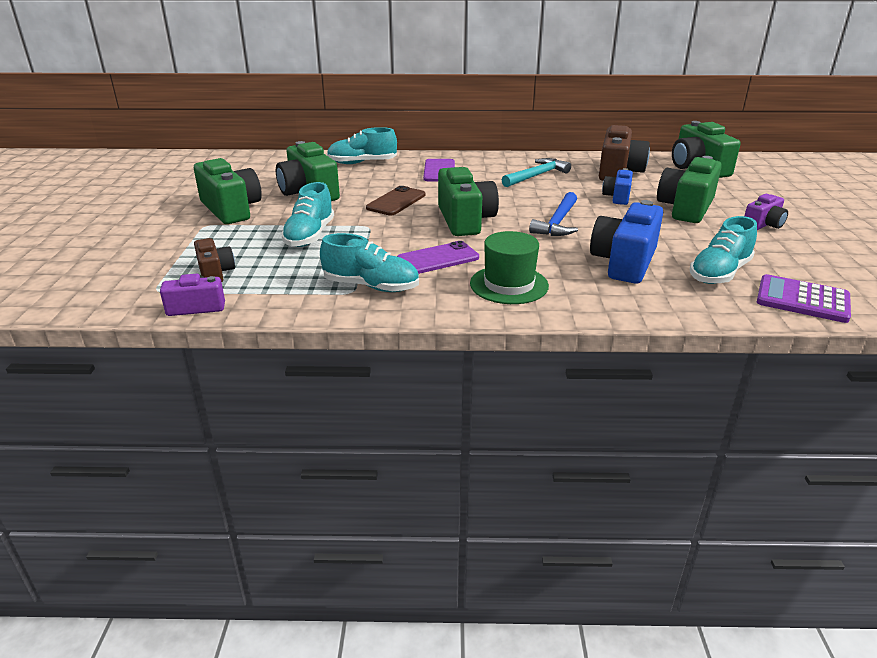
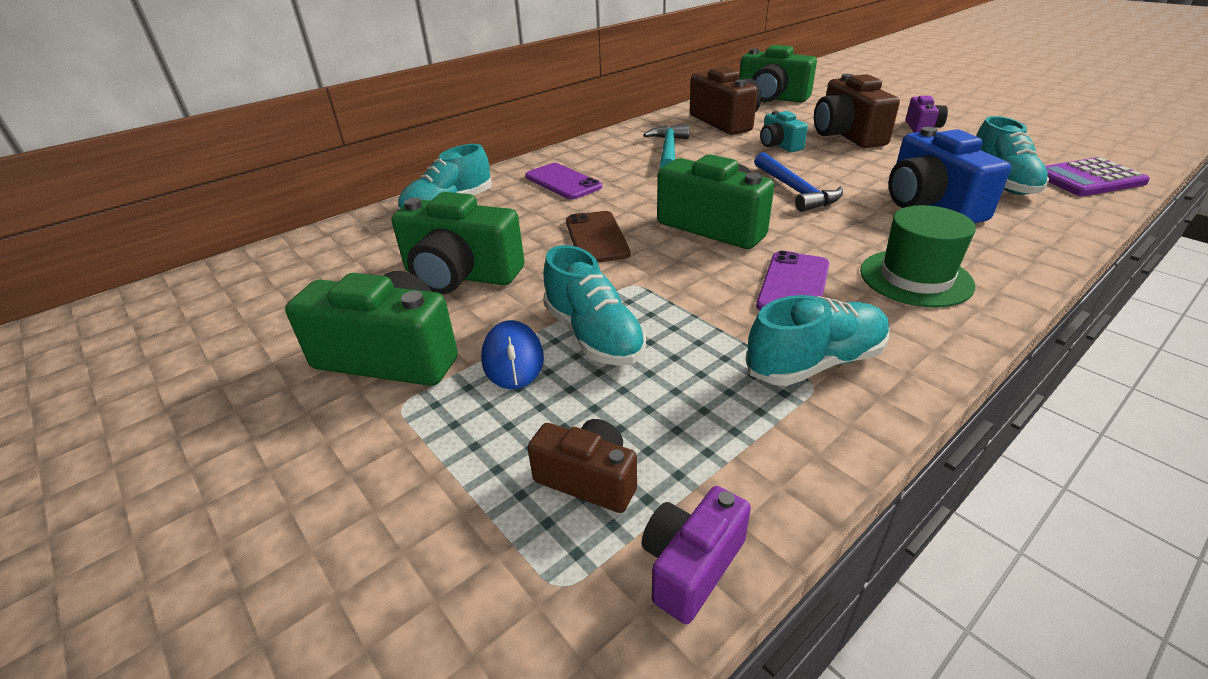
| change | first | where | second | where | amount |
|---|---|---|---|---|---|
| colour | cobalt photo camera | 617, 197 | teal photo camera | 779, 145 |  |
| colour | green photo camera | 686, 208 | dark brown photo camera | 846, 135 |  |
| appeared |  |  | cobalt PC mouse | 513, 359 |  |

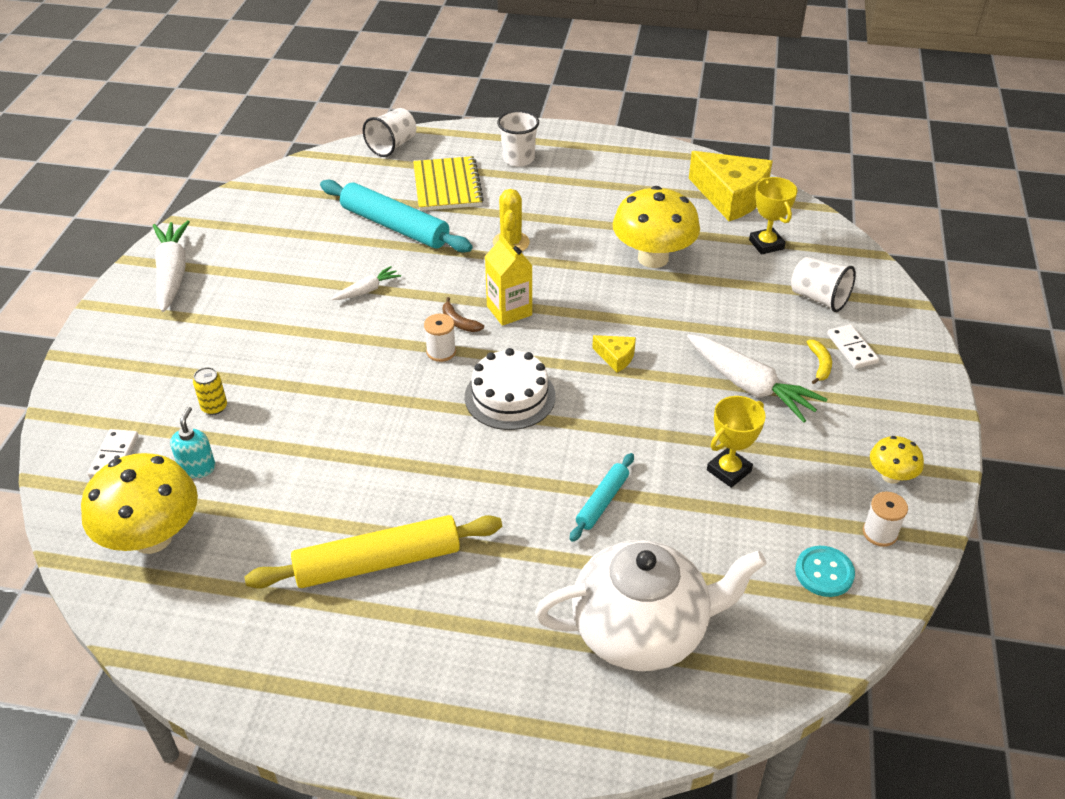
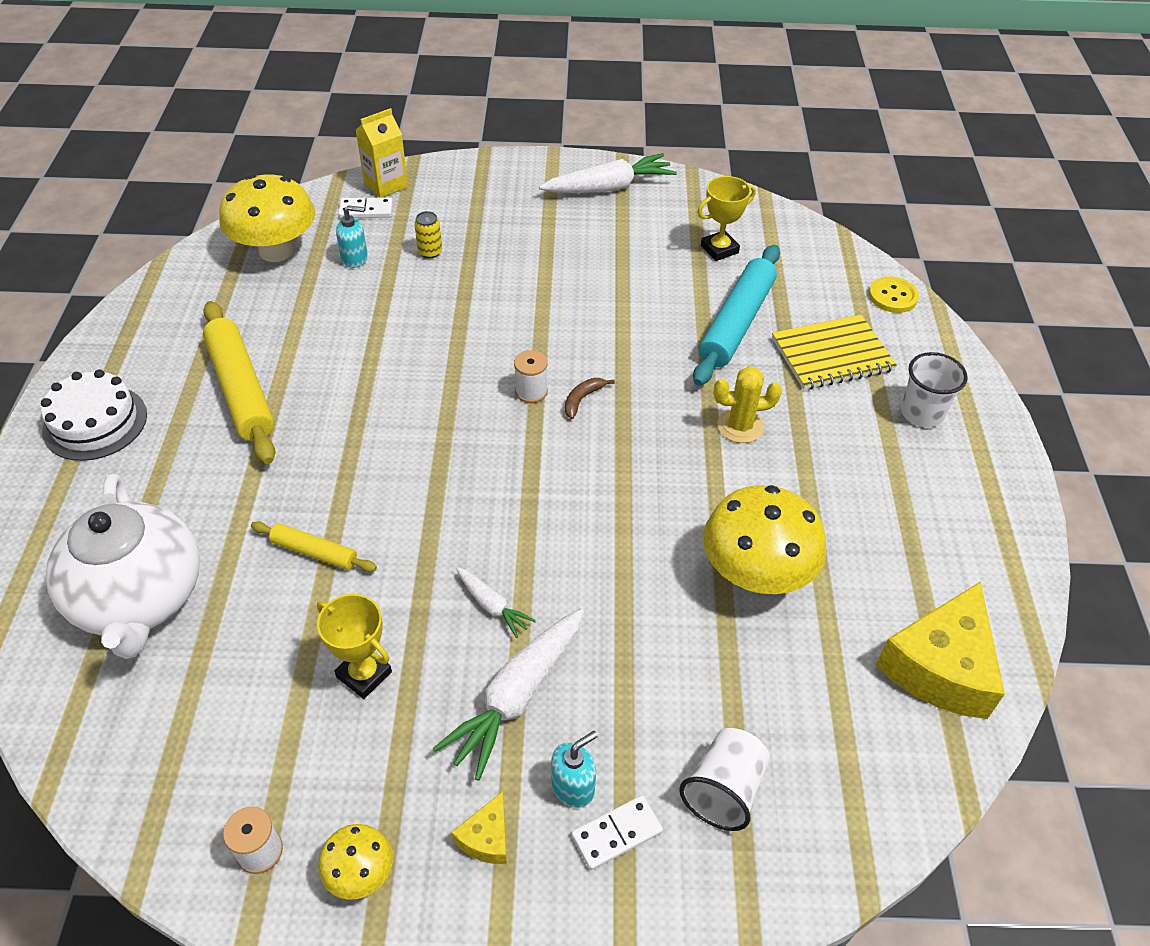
| change | first | where | second | where | amount |
|---|---|---|---|---|---|
| relocated | pure white carrot | 367, 290 |  | 492, 606 |  |
| exchanged | pure white beaker | 392, 146 | bright yellow sewing button | 892, 296 |  |
| relocated | pure white cake | 510, 396 |  | 95, 422 |  |
| relocated | bright yellow juice carton | 509, 310 |  | 386, 185 |  |
| colour | teal pastry roller | 602, 501 | bright yellow pastry roller | 314, 552 |  |
| relocated | bright yellow cheese wedge | 616, 357 |  | 486, 837 |  |
| relocated | bright yellow award cup | 766, 244 |  | 719, 249 |  |
| missing | teal sewing button | 824, 572 |  |  |  |
| exchanged | bright yellow banana | 820, 365 | teal soap pump | 573, 786 |  |

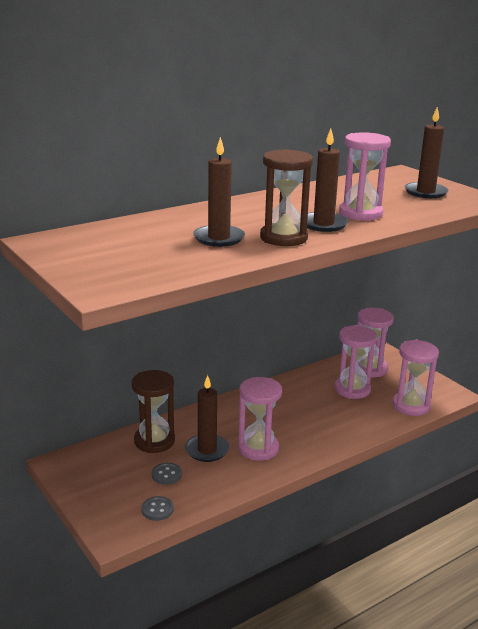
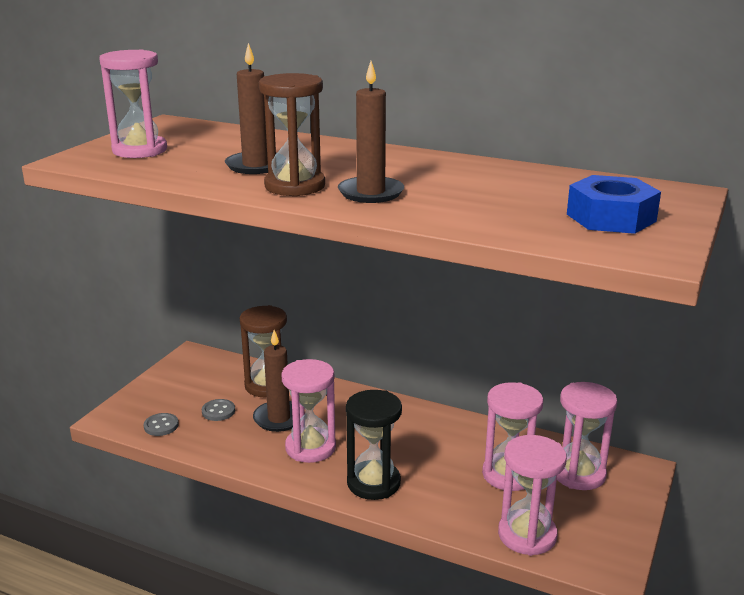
| change | first | where | second | where | amount |
|---|---|---|---|---|---|
| relocated | rose-pink sand timer | 360, 213 |  | 140, 150 |  |
| exchanged | dark brown wax candle | 425, 192 | cobalt hexagon nut | 611, 218 |  |
| appeared |  |  | ebony sand timer | 373, 483 |  |

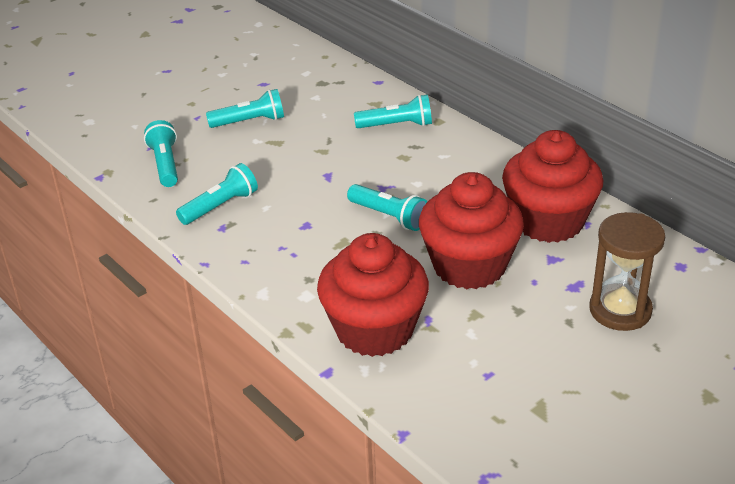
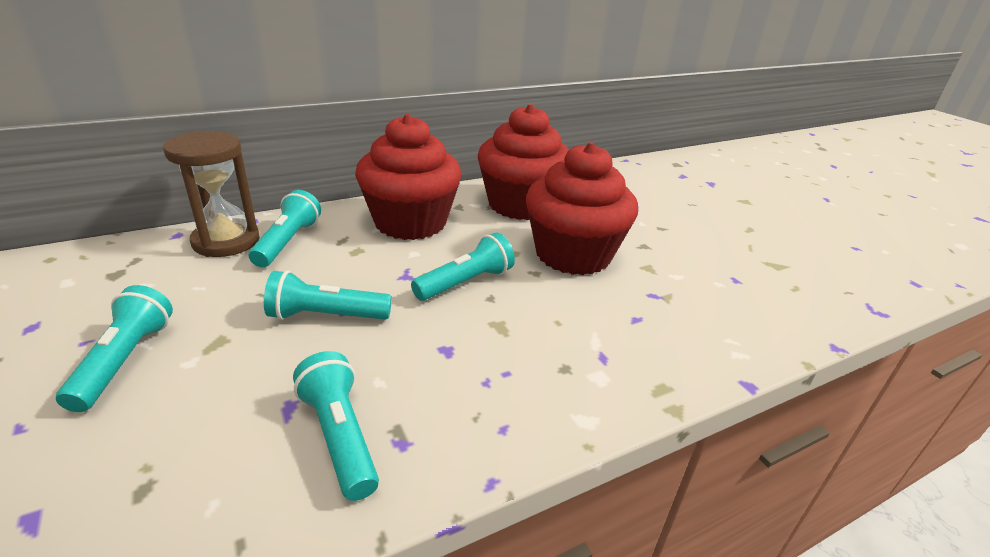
| change | first | where | second | where | amount |
|---|---|---|---|---|---|
| relocated | teal flashlight | 165, 164 |  | 326, 316 |  |
| relocated | crimson muffin | 374, 330 |  | 410, 222 |  |
| relocated | dark brown sand timer | 620, 310 |  | 226, 241 |  |

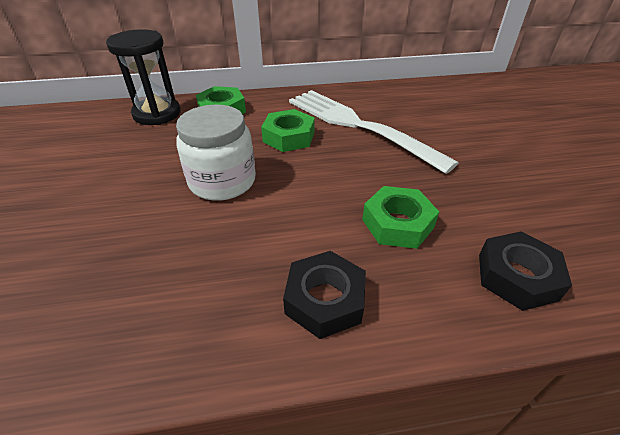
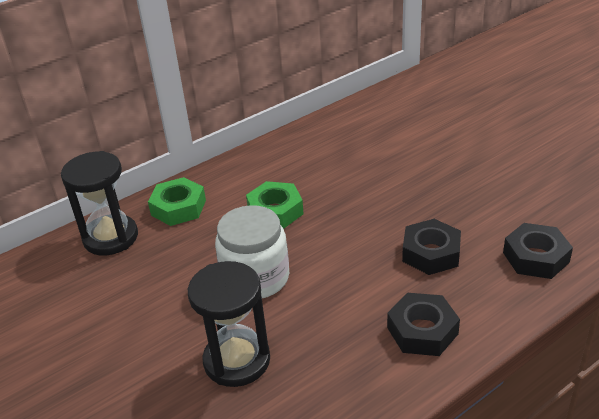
| change | first | where | second | where | amount |
|---|---|---|---|---|---|
| missing | pure white table fork | 358, 126 |  |  |  |
| colour | green hexagon nut | 397, 223 | ebony hexagon nut | 431, 253 |  |
| appeared |  |  | ebony sand timer | 237, 360 |  |

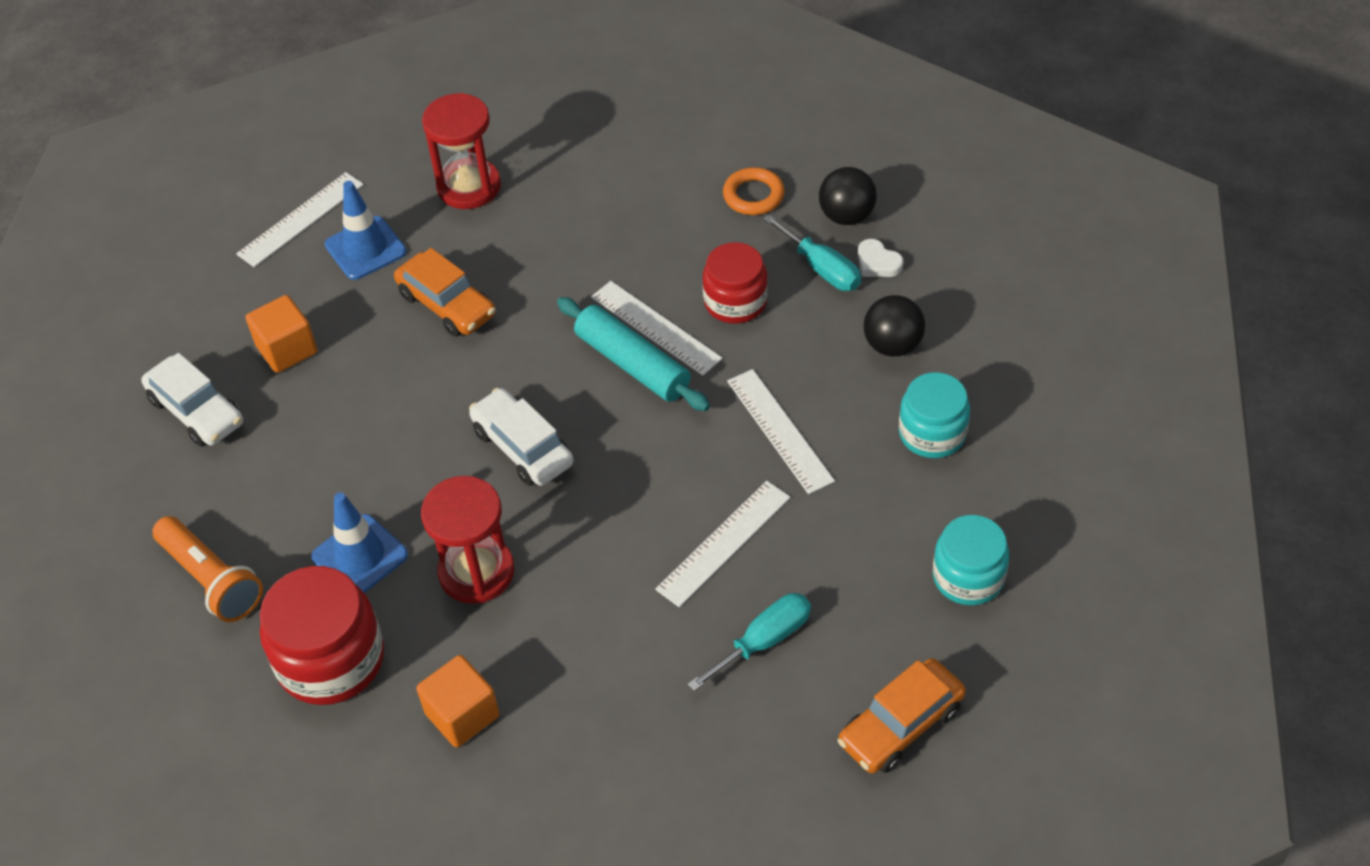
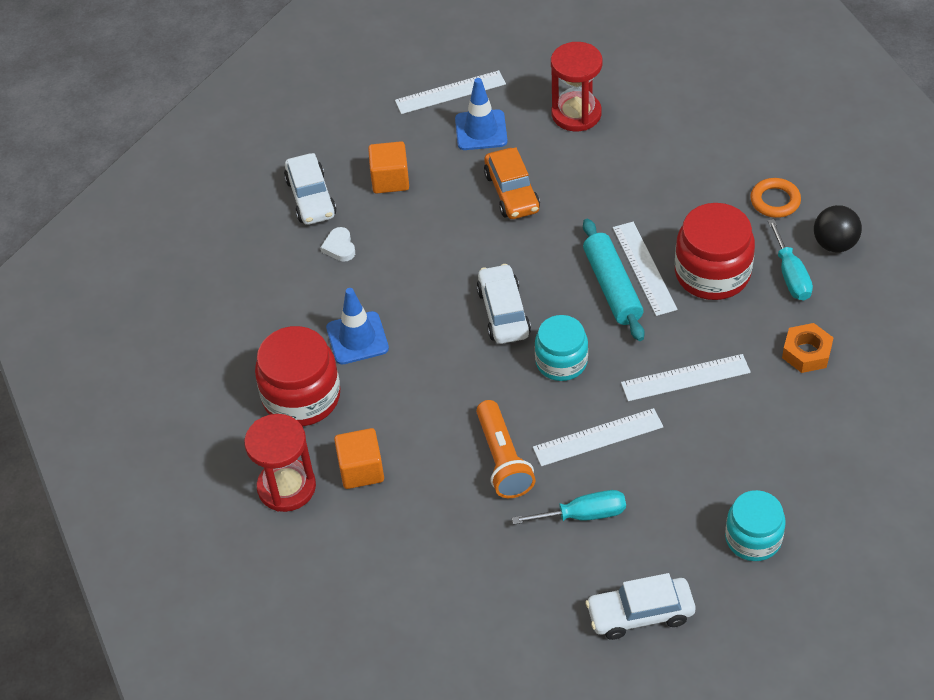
| change | first | where | second | where | amount |
|---|---|---|---|---|---|
| relocated | bright orange flashlight | 212, 579 |  | 503, 459 |  |
| relocated | crimson sand timer | 476, 572 |  | 286, 487 |  |
| size | crimson jam jar | 735, 302 |  | 712, 273 | x1.51 |
| spun | pure white straightedge | 779, 430 |  | 685, 377 | 75 degrees clockwise |
| colour | bright orange car | 901, 725 | pure white car | 640, 614 |  |
| relocated | pure white love heart | 877, 263 |  | 339, 247 |  |
| exchanged | ebony sphere | 892, 345 | bright orange hexagon nut | 806, 352 |  |
| relocated | teal jam jar | 932, 433 |  | 561, 362 |  |

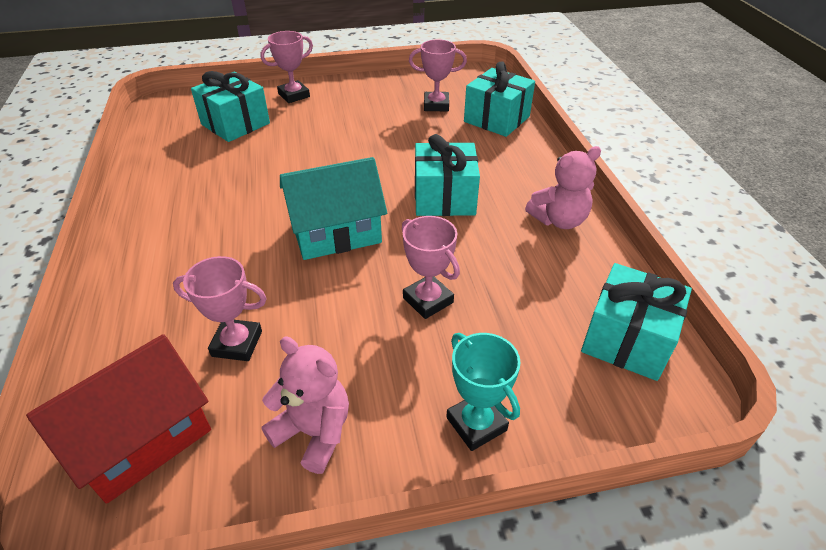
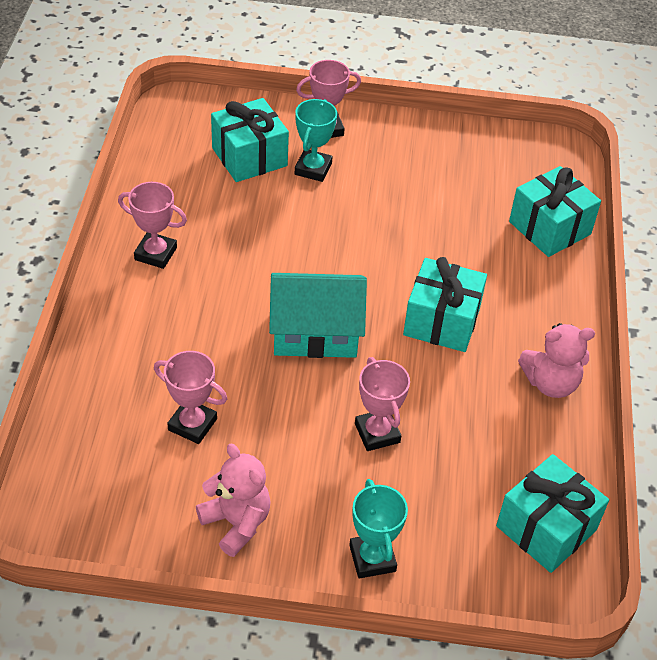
| change | first | where | second | where | amount |
|---|---|---|---|---|---|
| missing | crimson toy house | 142, 438 |  |  |  |
| relocated | rose-pink award cup | 436, 105 |  | 155, 253 |  |
| appeared |  |  | teal award cup | 313, 169 |  |

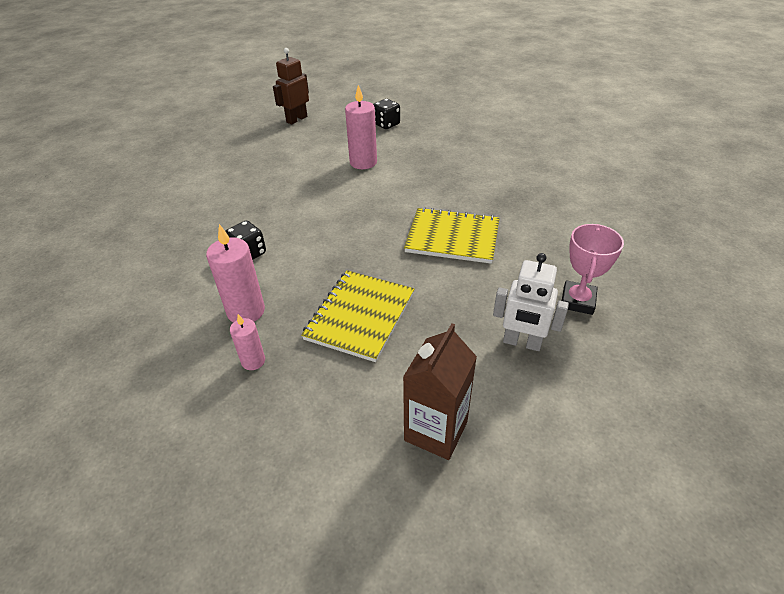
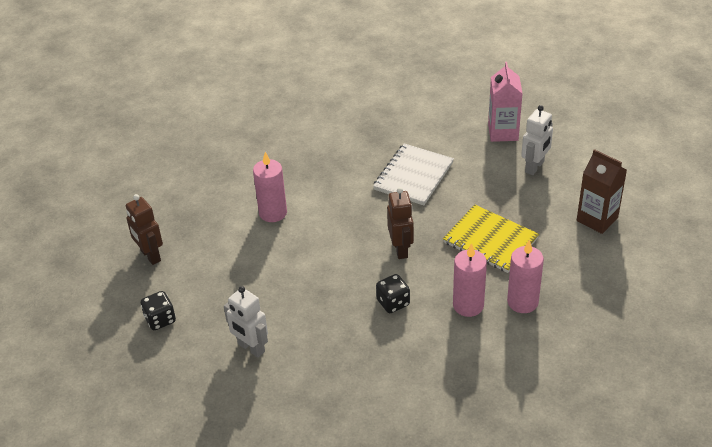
| change | first | where | second | where | amount |
|---|---|---|---|---|---|
| size | rose-pink wax candle | 253, 361 |  | 522, 302 | x1.72 |
| relocated | ebony game die | 386, 124 |  | 160, 319 |  |
| colour | bright yellow exercise book | 452, 237 | pure white exercise book | 413, 176 |  |
| exchanged | rose-pink award cup | 577, 301 | rose-pink juice carton | 503, 132 |  |
| appeared |  |  | pure white robot figure | 251, 348 |  |
| appeared |  |  | dark brown robot figure | 401, 249 |  |

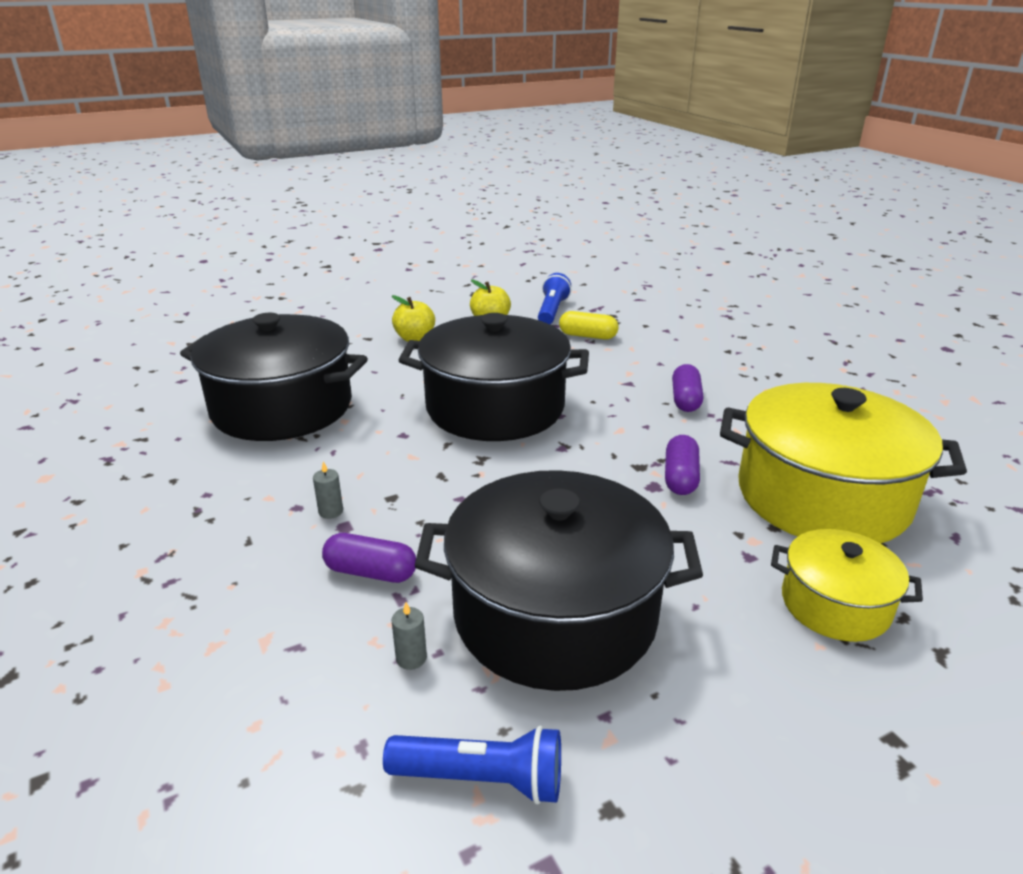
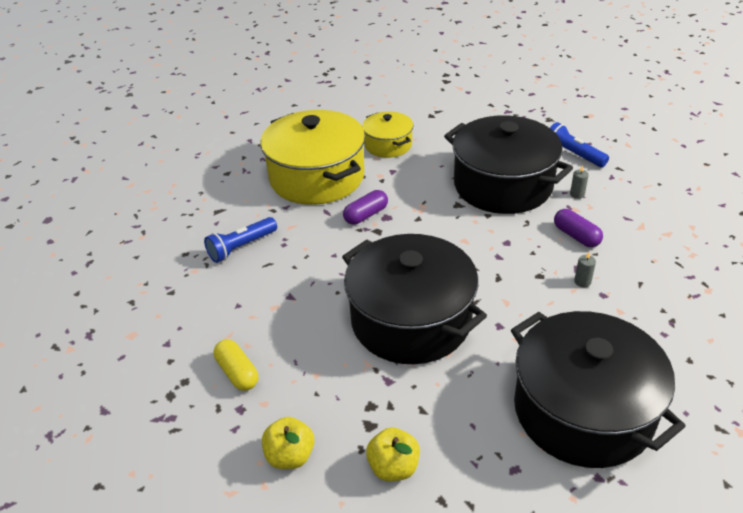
| change | first | where | second | where | amount |
|---|---|---|---|---|---|
| relocated | cobalt flashlight | 552, 311 |  | 241, 247 |  |
| missing | purple pill | 685, 399 |  |  |  |

